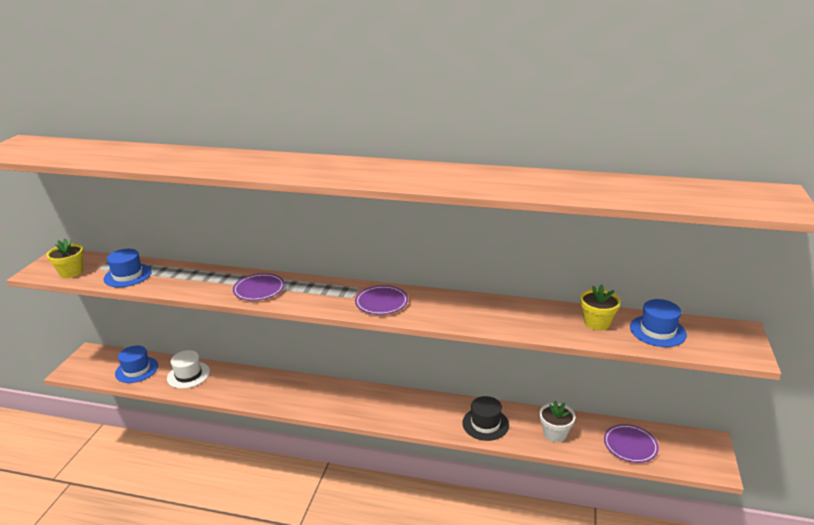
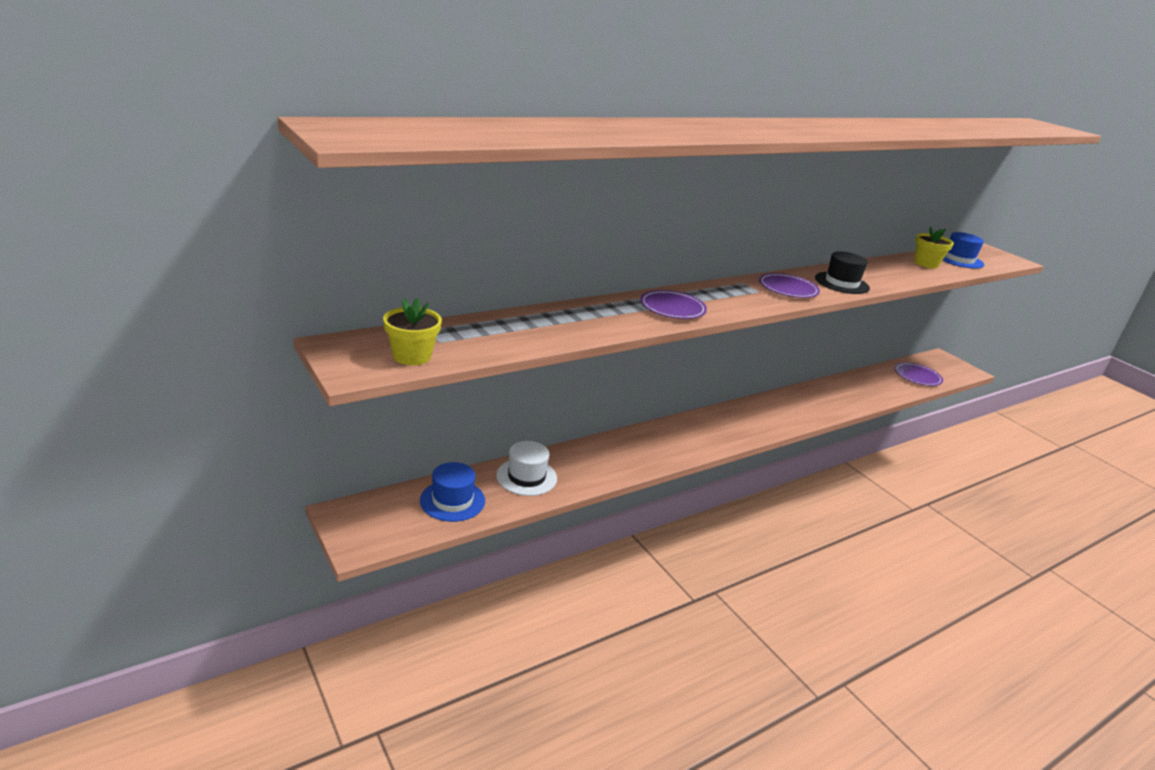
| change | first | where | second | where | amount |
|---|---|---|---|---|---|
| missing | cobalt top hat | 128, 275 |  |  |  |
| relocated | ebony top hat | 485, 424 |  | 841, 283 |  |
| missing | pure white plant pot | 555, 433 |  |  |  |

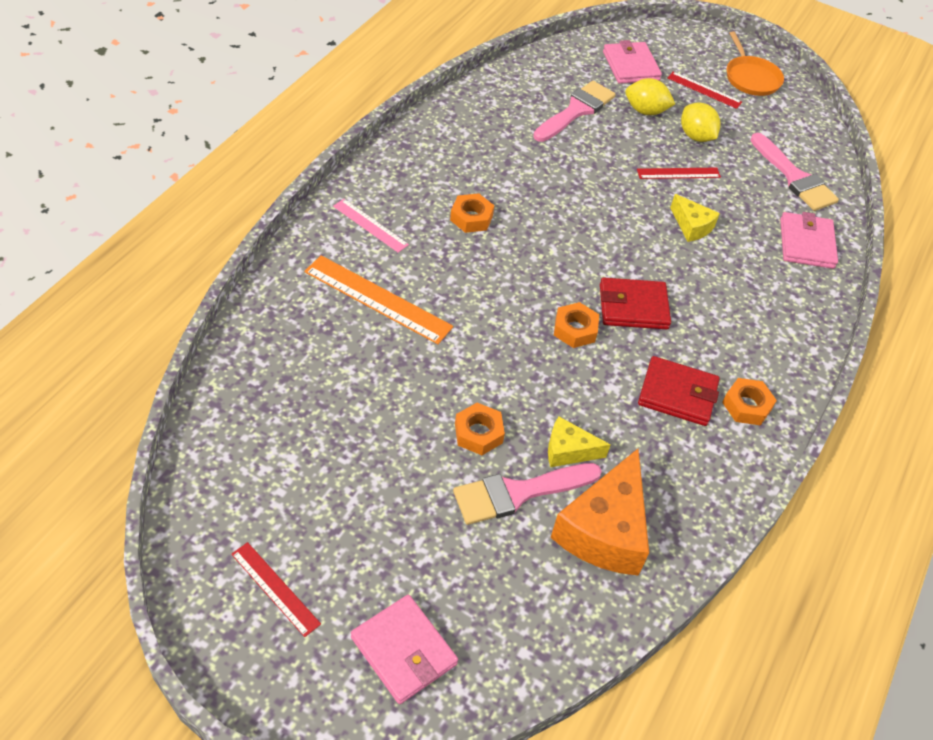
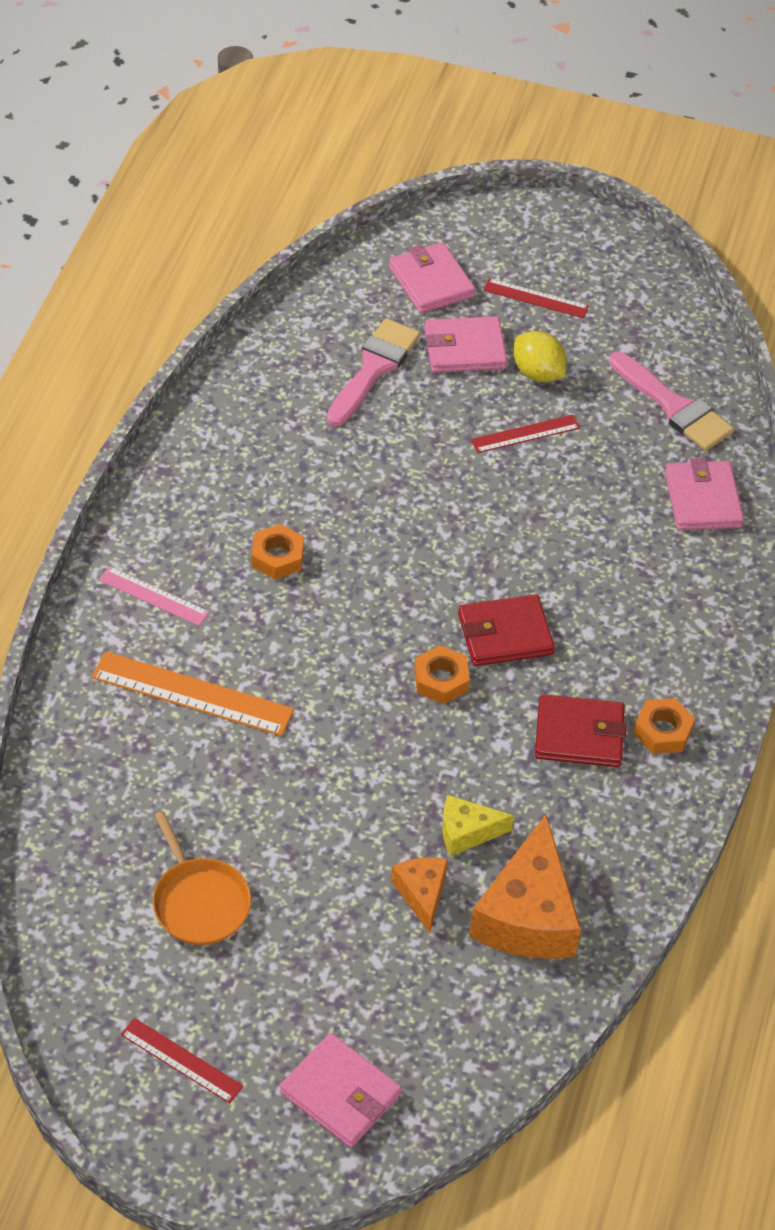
| change | first | where | second | where | amount |
|---|---|---|---|---|---|
| exchanged | rose-pink brush | 519, 493 | bright orange cheese wedge | 422, 894 |  |
| missing | bright orange hexagon nut | 478, 433 |  |  |  |
| exchanged | bright yellow lemon | 645, 111 | rose-pink wallet | 465, 349 |  |
| missing | bright yellow cheese wedge | 691, 226 |  |  |  |
| relocated | bright orange skillet | 751, 78 |  | 199, 902 |  |

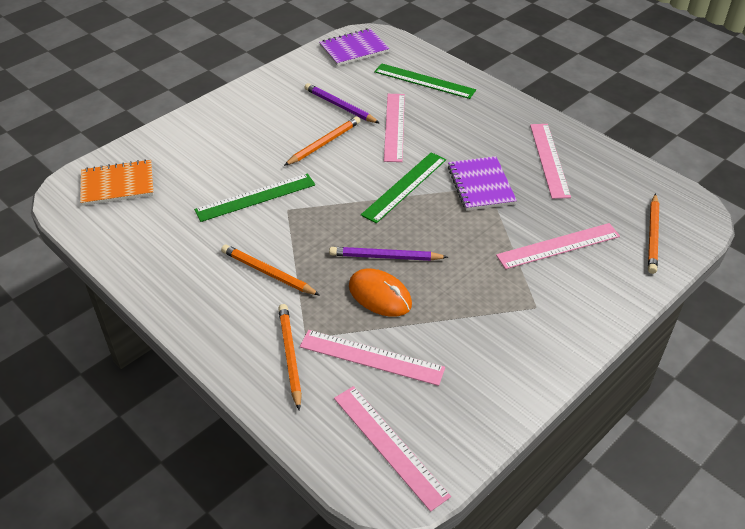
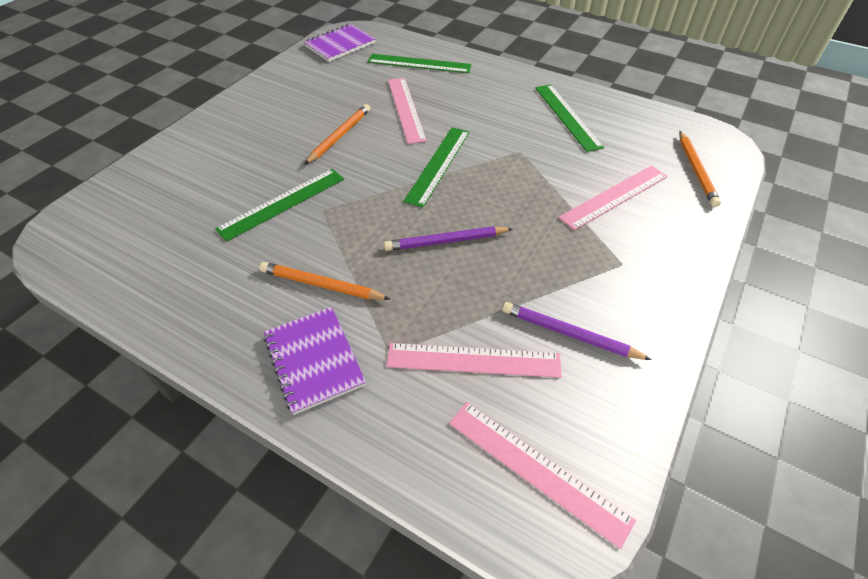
| change | first | where | second | where | amount |
|---|---|---|---|---|---|
| missing | bright orange exercise book | 117, 184 |  |  |  |
| missing | bright orange pencil | 290, 355 |  |  |  |
| relocated | purple pencil | 340, 106 |  | 569, 333 |  |
| missing | bright orange PC mouse | 380, 295 |  |  |  |
| relocated | purple exercise book | 480, 185 |  | 314, 360 |  |
| colour | rose-pink straightedge | 549, 160 | green straightedge | 567, 116 |  |

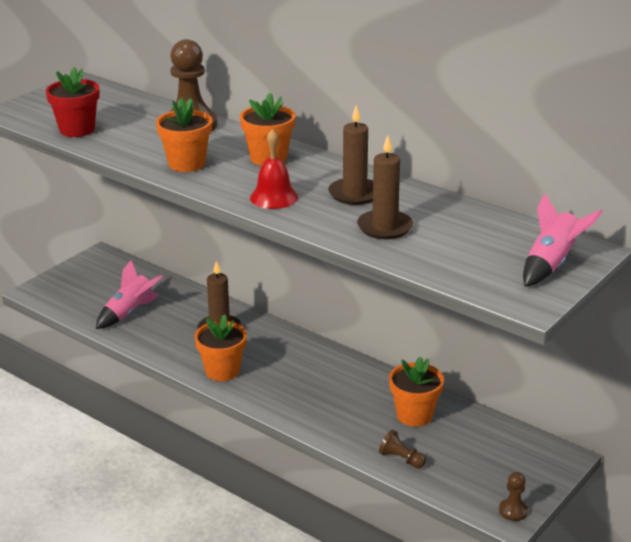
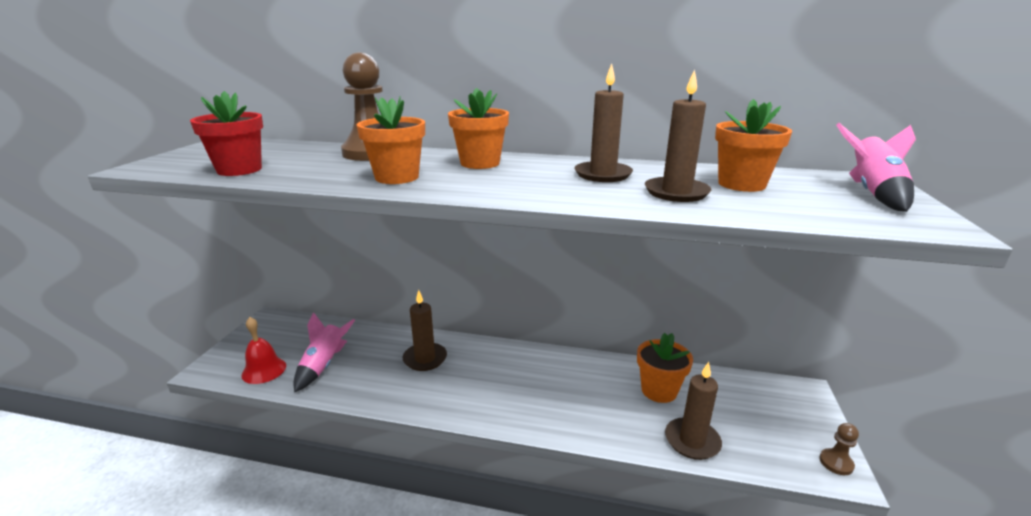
| change | first | where | second | where | amount |
|---|---|---|---|---|---|
| relocated | bright orange plant pot | 222, 371 |  | 741, 184 |  |
| relocated | crimson school bell | 274, 197 |  | 264, 370 |  |
| exchanged | dark brown game pawn | 401, 459 | dark brown wax candle | 692, 441 |  |

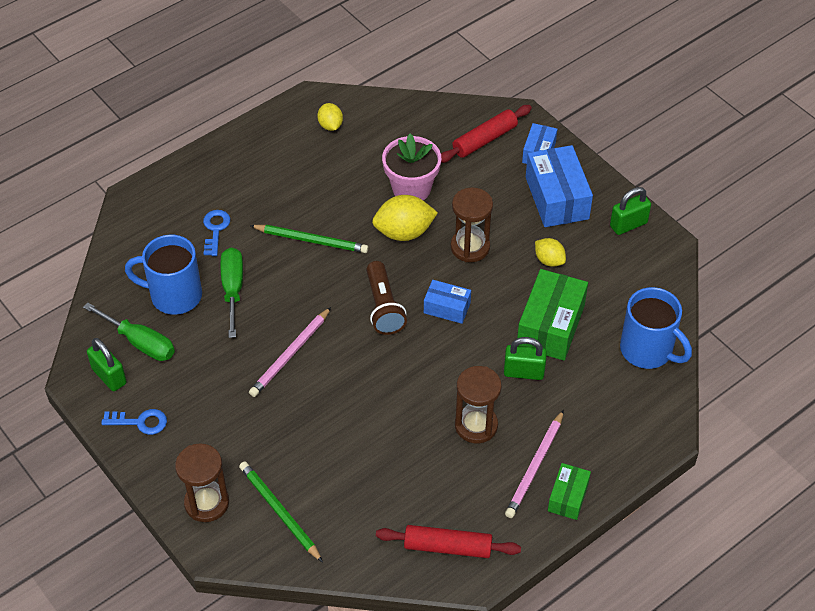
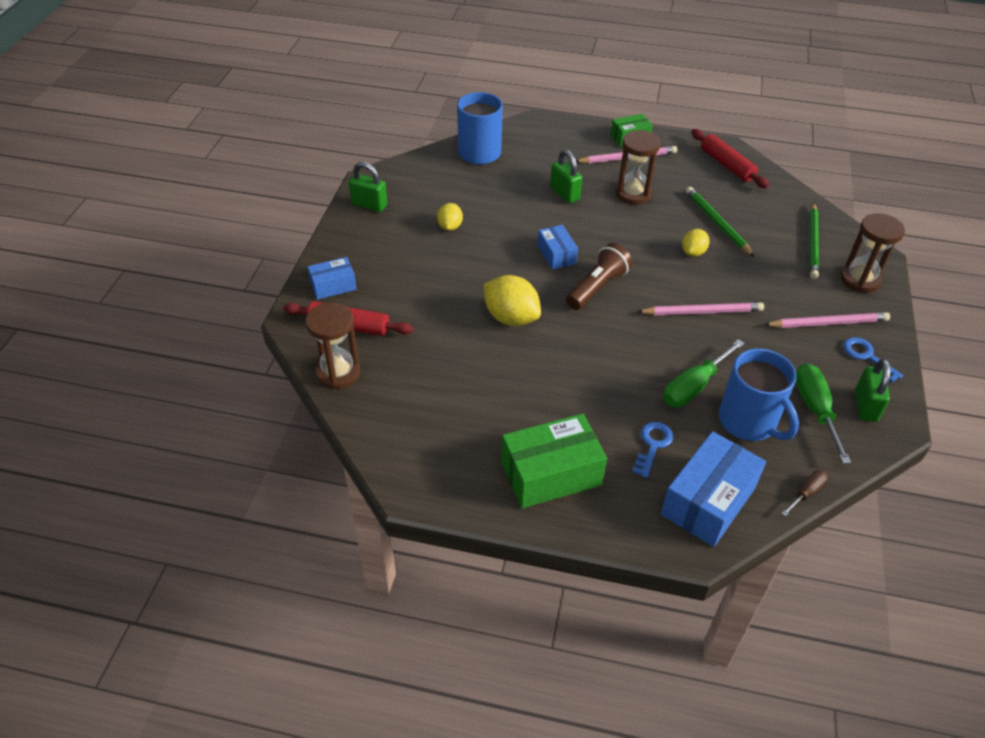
| change | first | where | second | where | amount |
|---|---|---|---|---|---|
| spun | cobalt key | 215, 229 |  | 652, 445 | 150 degrees clockwise |
| relocated | green pencil | 311, 240 |  | 717, 223 |  |
| relocated | bright yellow lemon | 330, 125 |  | 693, 252 |  |
| missing | rose-pink plant pot | 411, 188 |  |  |  |
| relocated | dark brown sand timer | 470, 247 |  | 338, 372 |  |
| relocated | green parcel | 550, 326 |  | 551, 474 |  |
| relocated | cobalt parcel | 557, 198 |  | 708, 501 |  |
| appeared |  |  | rose-pink pencil | 828, 323 |  |
| appeared |  |  | dark brown screwdriver | 806, 493 |  |

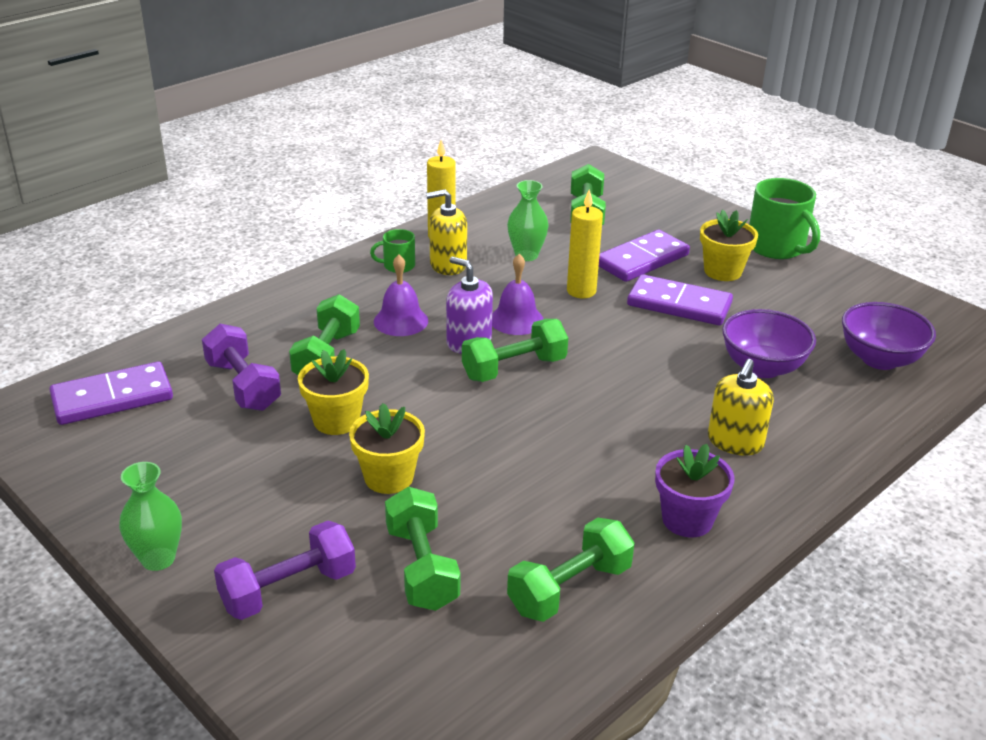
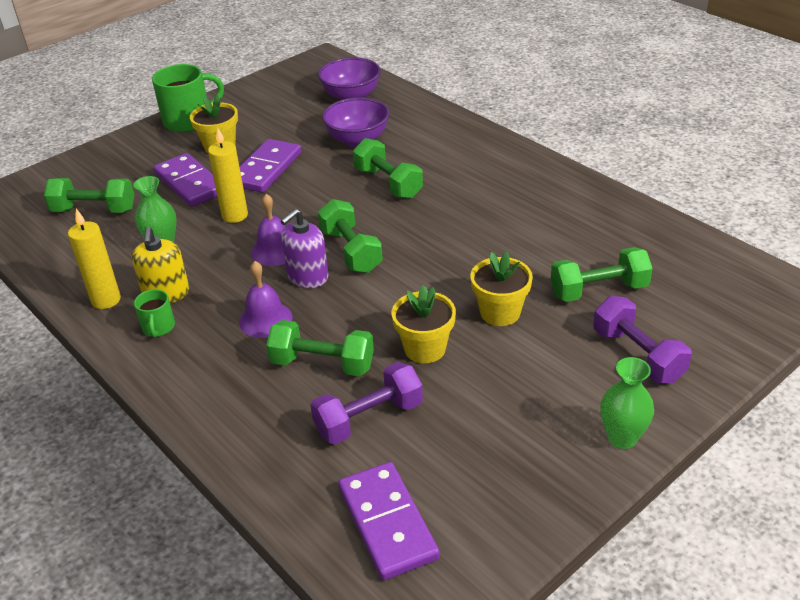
| change | first | where | second | where | amount |
|---|---|---|---|---|---|
| relocated | green dumbbell | 569, 589 |  | 388, 183 |  |
| missing | purple plant pot | 687, 520 |  |  |  |
| missing | bright yellow soap pump | 735, 442 |  |  |  |

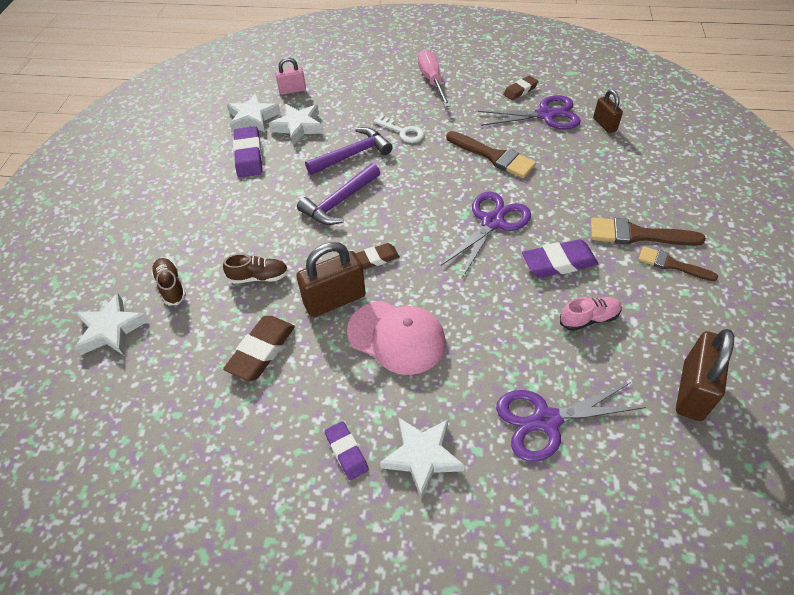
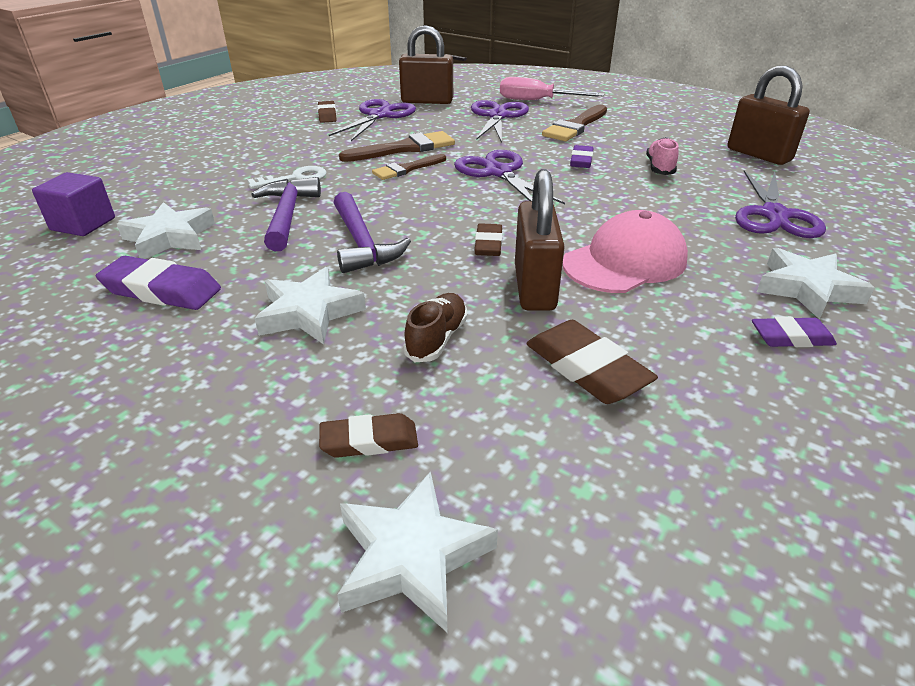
| change | first | where | second | where | amount |
|---|---|---|---|---|---|
| exchanged | dark brown lace-up shoe | 171, 286 | dark brown pencil eraser | 369, 441 |  |
| relocated | pure white star shape | 253, 118 |  | 309, 313 |  |
| exchanged | rose-pink small lock | 292, 90 | purple cube | 83, 224 |  |
| relocated | rose-pink screwdriver | 432, 81 |  | 537, 101 |  |
| size | purple pencil eraser | 559, 262 |  | 581, 160 | x0.63 |
| size | dark brown small lock | 604, 124 |  | 427, 101 | x1.70 |
| relocated | dark brown brush | 671, 264 |  | 406, 169 |  |
| appeared |  |  | purple scissors | 497, 116 |  |

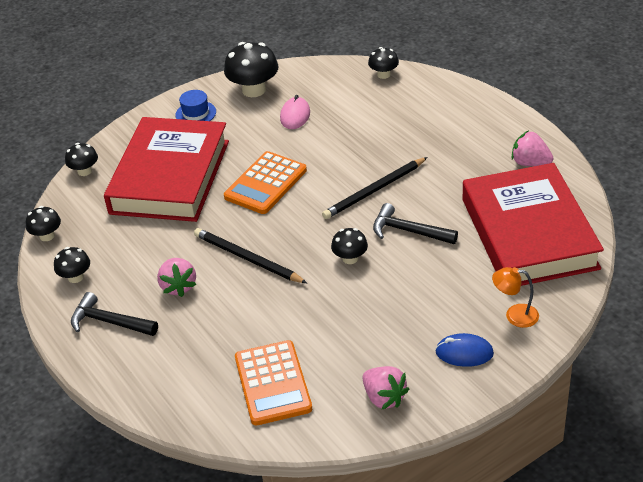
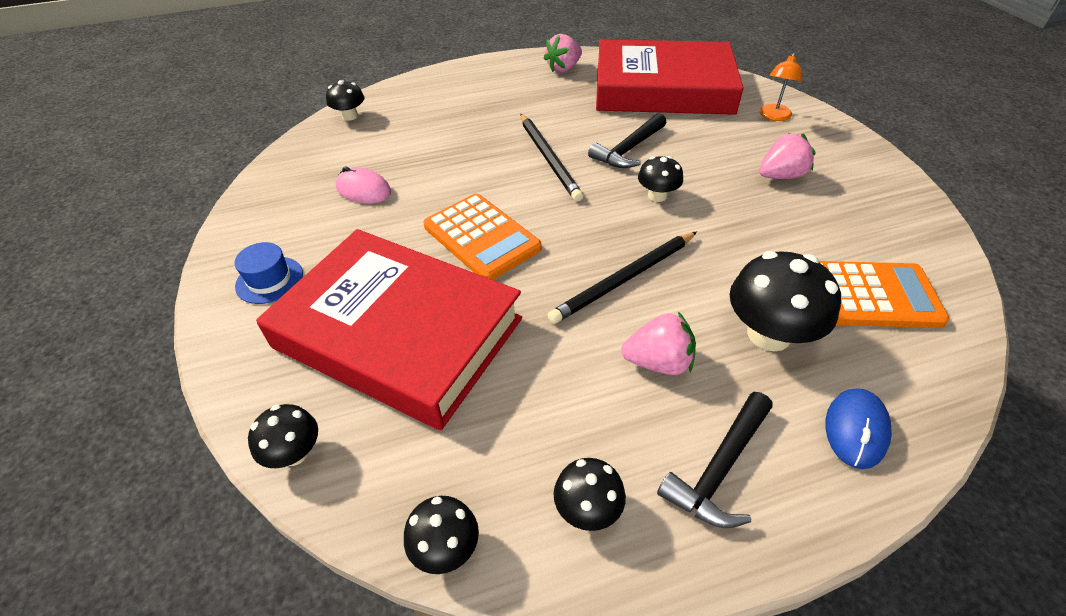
| change | first | where | second | where | amount |
|---|---|---|---|---|---|
| relocated | ebony fungus | 254, 90 |  | 769, 334 |  |
| relocated | rose-pink strawberry | 384, 398 |  | 780, 176 |  |
| relocated | cobalt PC mouse | 464, 353 |  | 855, 430 |  |

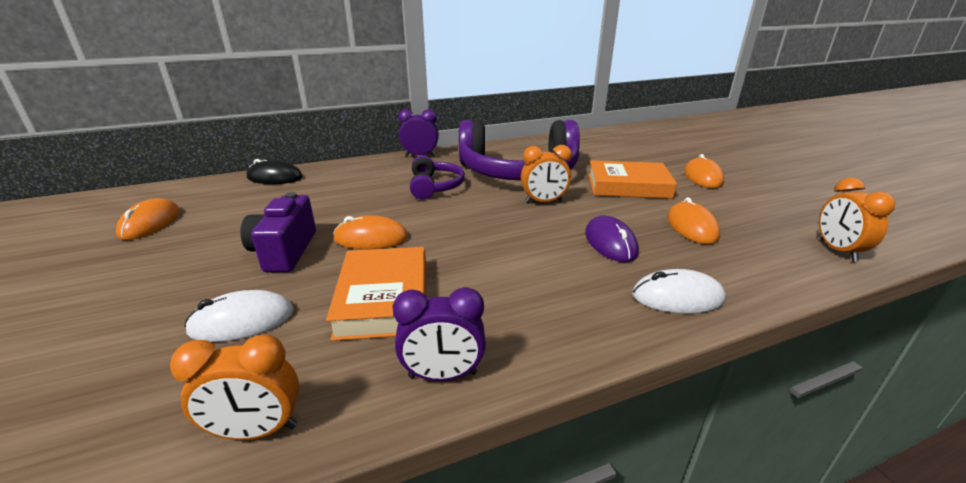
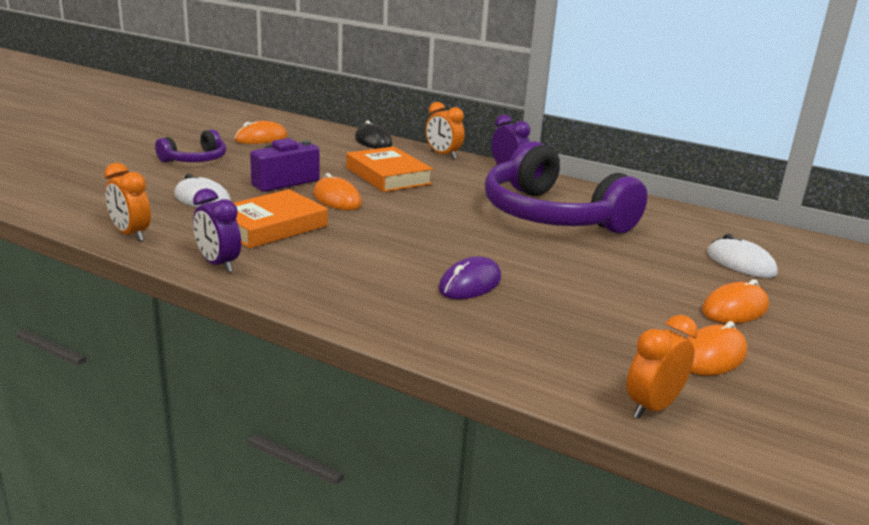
| change | first | where | second | where | amount |
|---|---|---|---|---|---|
| relocated | purple over-ear headphones | 434, 187 |  | 195, 160 |  |
| relocated | bright orange clock | 543, 202 |  | 443, 155 |  |
| relocated | bright orange hardcover | 628, 186 |  | 388, 176 |  |
| relocated | pure white PC mouse | 677, 297 |  | 740, 263 |  |
| relocated | bright orange PC mouse | 691, 227 |  | 711, 356 |  |

